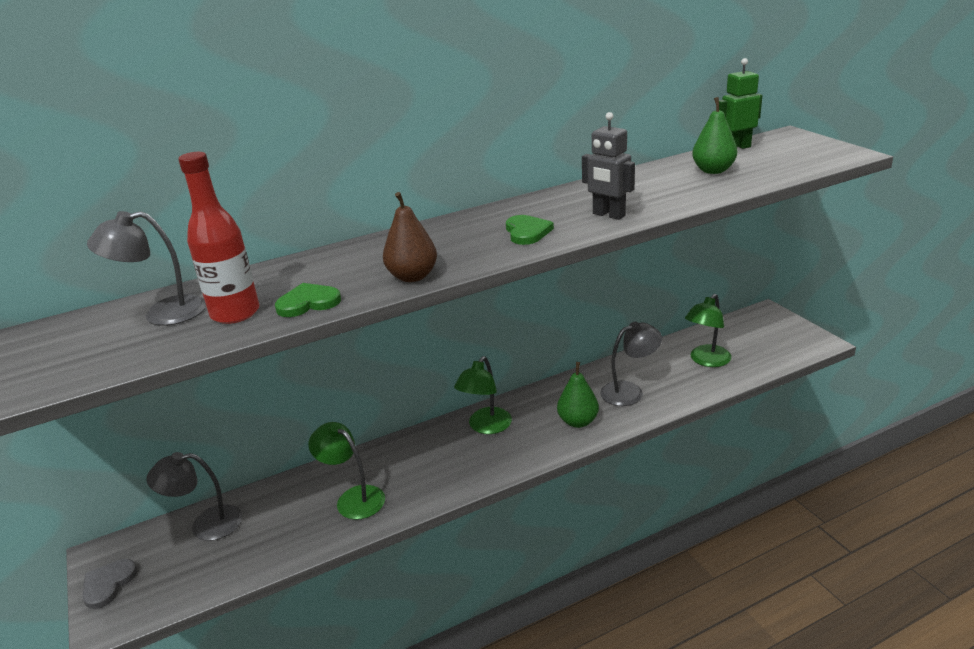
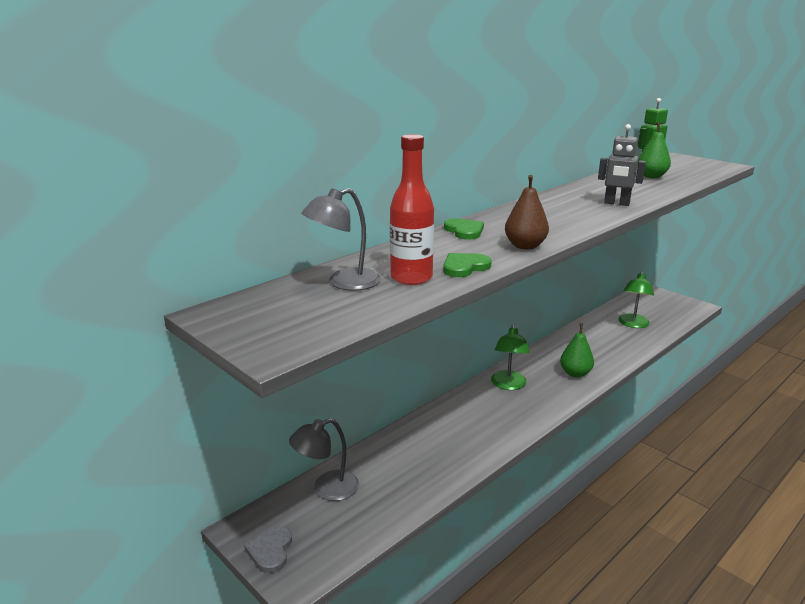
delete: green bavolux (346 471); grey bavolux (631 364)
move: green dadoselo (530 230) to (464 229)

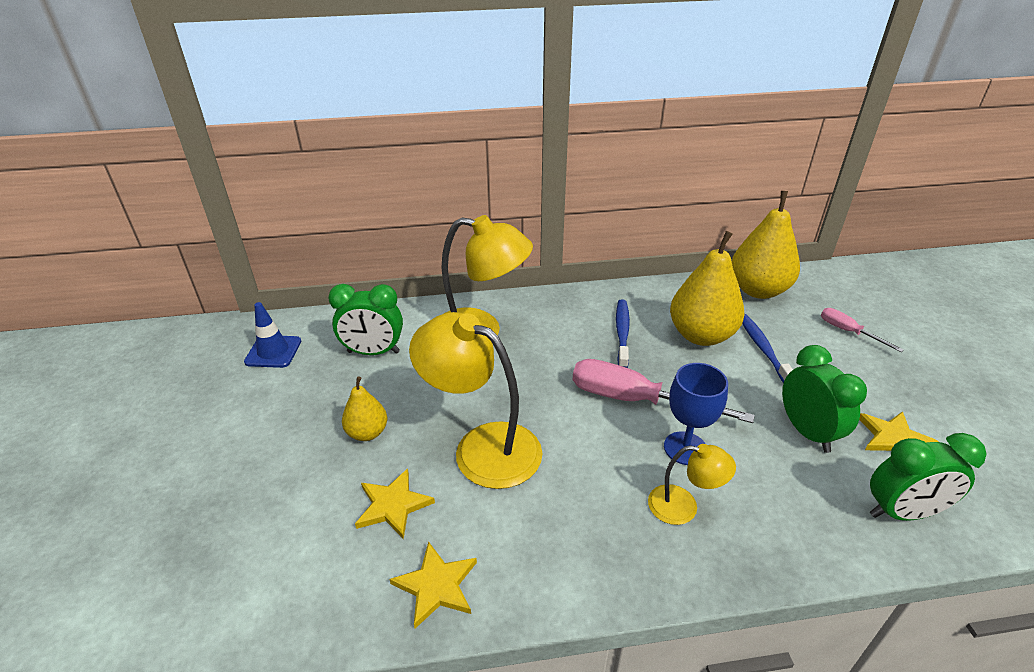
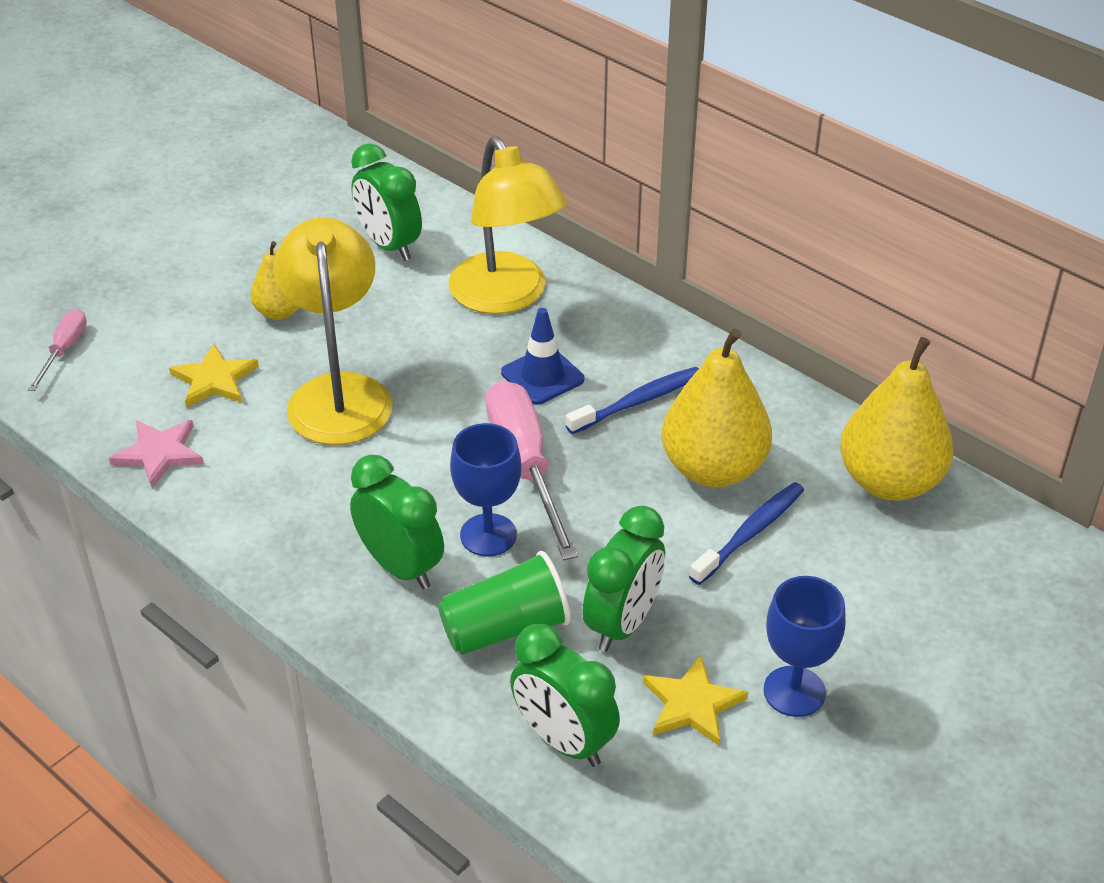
insert: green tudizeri (504 603); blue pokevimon (804 646)
move: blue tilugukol (272 335) to (542 356); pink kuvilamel (862 330) to (57 350)
replace: yellow bavolux (692 484) to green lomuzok (397 522)
recolor: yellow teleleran (433 584) to pink teleleran (156 454)

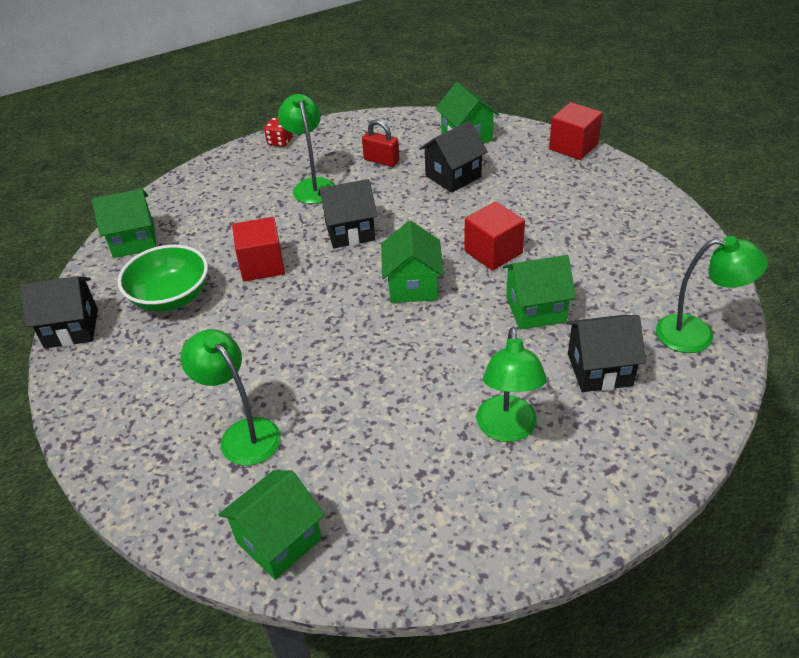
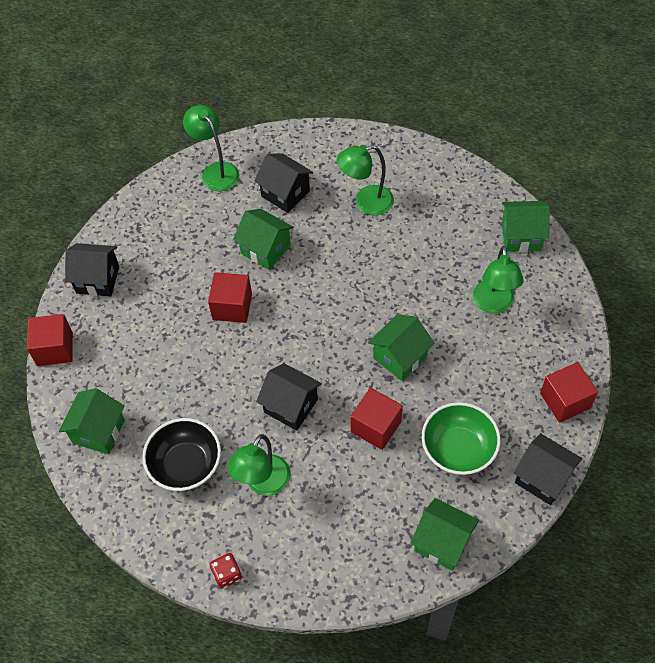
insert: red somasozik (569 392)
move: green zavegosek (412 262) to (401 347); black zavegosek (453 157) to (92 269)
replace: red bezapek (380 143) to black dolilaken (181 454)
rotate: green bavolux (511 384) = (365 180) 150 degrees counterclockwise

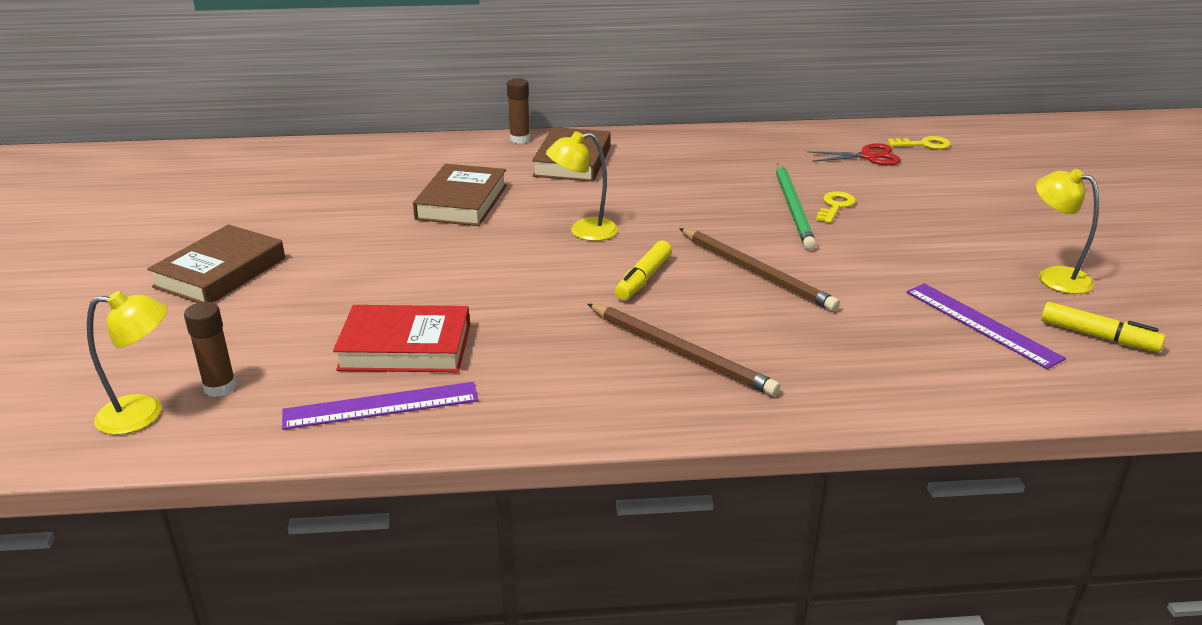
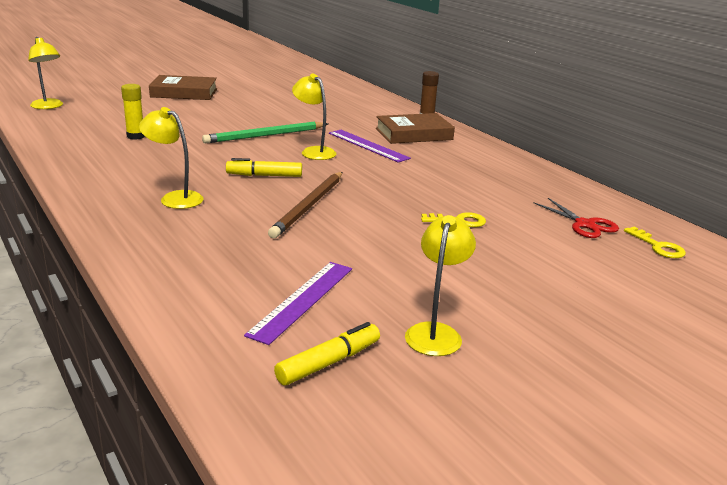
delete: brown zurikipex (210 349); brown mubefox (460 195)
move: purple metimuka (380 406) to (370 146); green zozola (796 206) to (265 132)
replace: red mubefox (401 338) to yellow zurikipex (133 112); brown zozola (683 350) to yellow bavolux (171 158)
rotate: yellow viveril (1103 327) = (327 353) 135 degrees counterclockwise

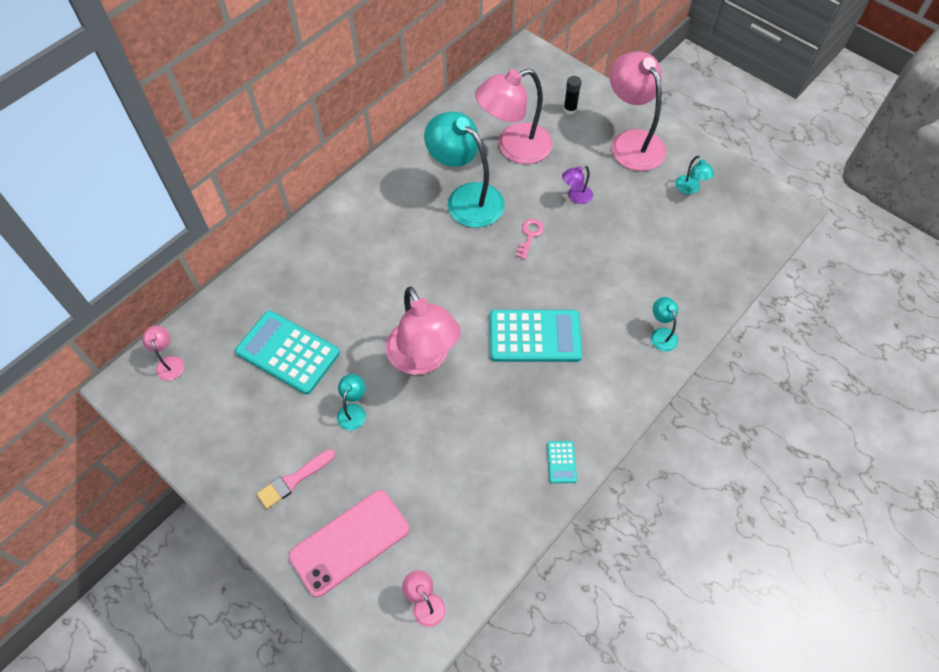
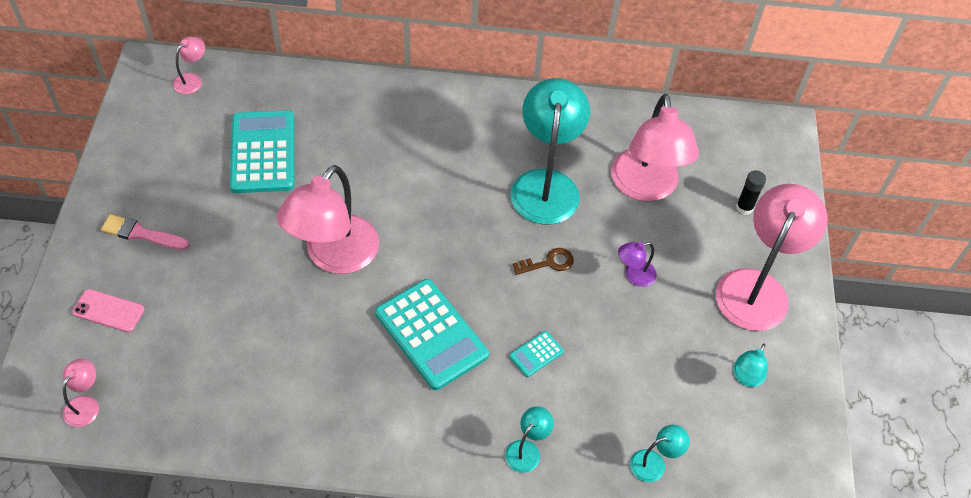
move: turquoise bavolux (351 402) to (660 453); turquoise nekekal (562 462) to (536 354)
recolor: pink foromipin (530 239) to brown foromipin (543 261)
rotate: pink bavolux (514 116) = (655 148) 120 degrees counterclockwise; purple bavolux (577 184) = (637 264) 45 degrees counterclockwise
resize: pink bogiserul (349 543) = (108 310) x0.54

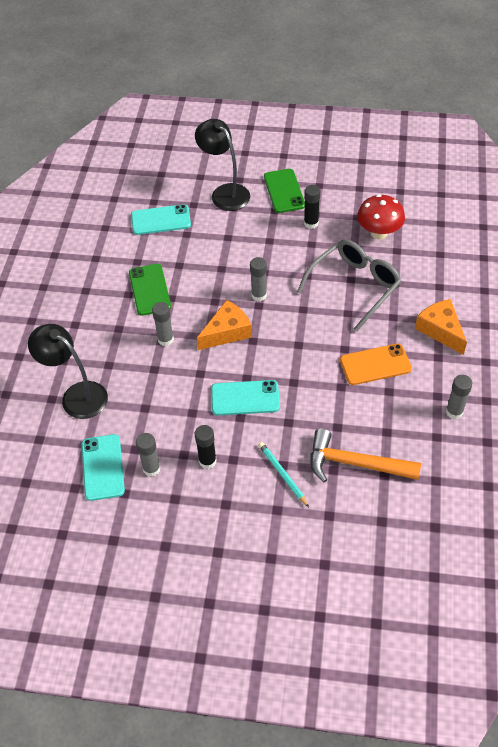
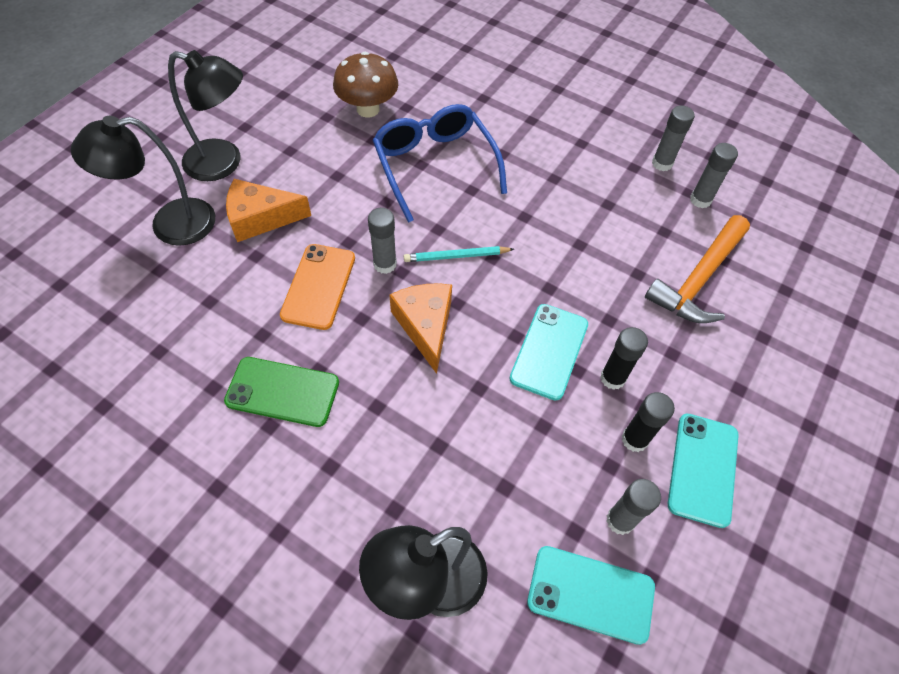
move: turquoise bogiserul (161 219) to (703 470); grey zurikipex (163 324) to (714 175); turquoise zozola (283 474) to (459 254); black zurikipex (312 207) to (624 358); orange bogiserul (376 364) to (317 287); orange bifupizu (441 327) to (268 210)
replace: green bogiserul (284 191) to black bavolux (205 115)
recolor: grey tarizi (349 285) to blue tarizi (439 163); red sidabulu (381 217) to brown sidabulu (365 85)

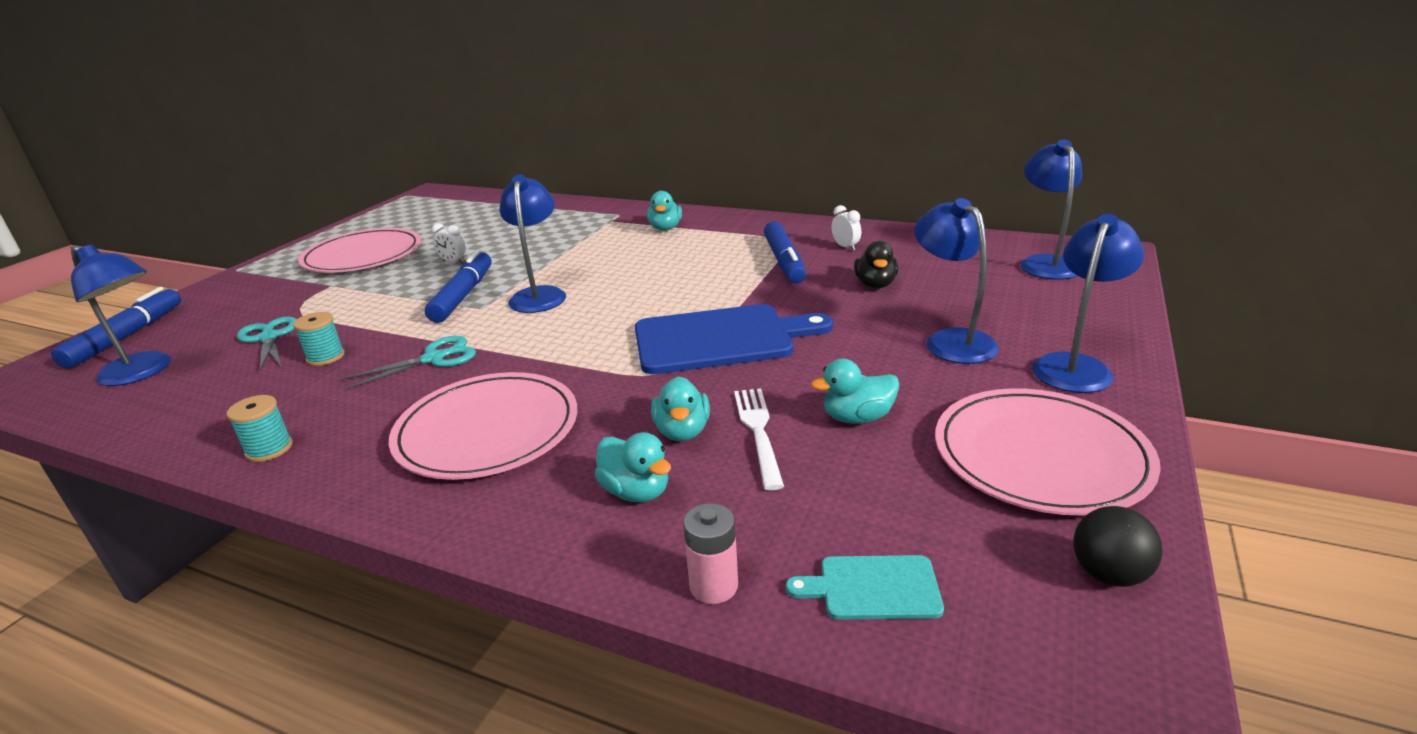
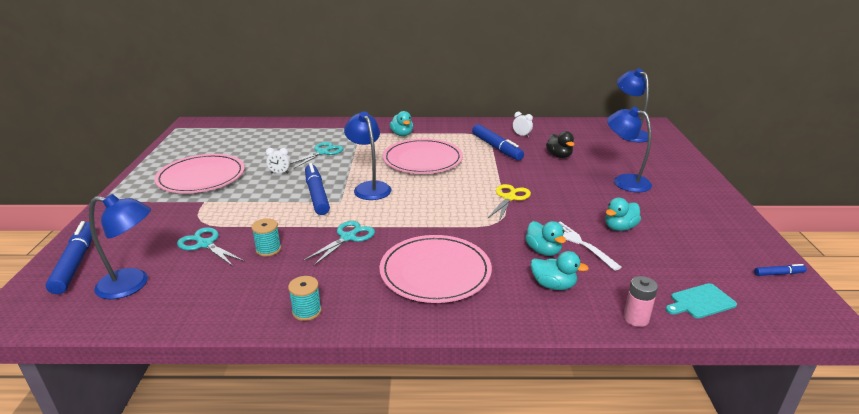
delete: blue bavolux (1088 303)
insert: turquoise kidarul (317 155)
move: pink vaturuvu (1048 451) to (423 156)
replace: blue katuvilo (734 339) to yellow kidarul (509 202); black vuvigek (1118 546) to blue viveril (780 270)

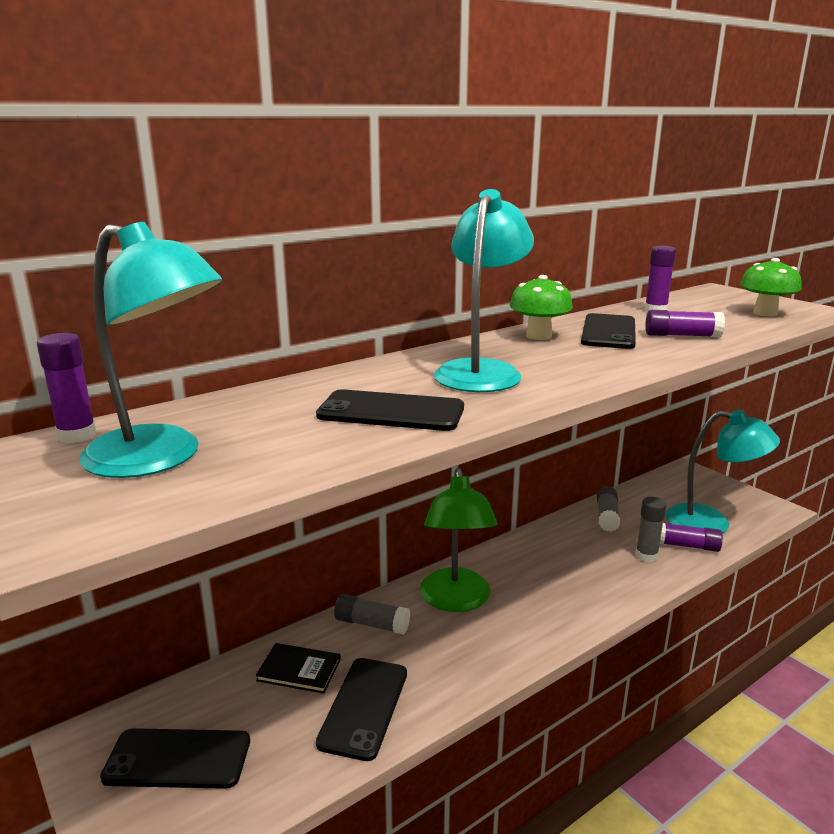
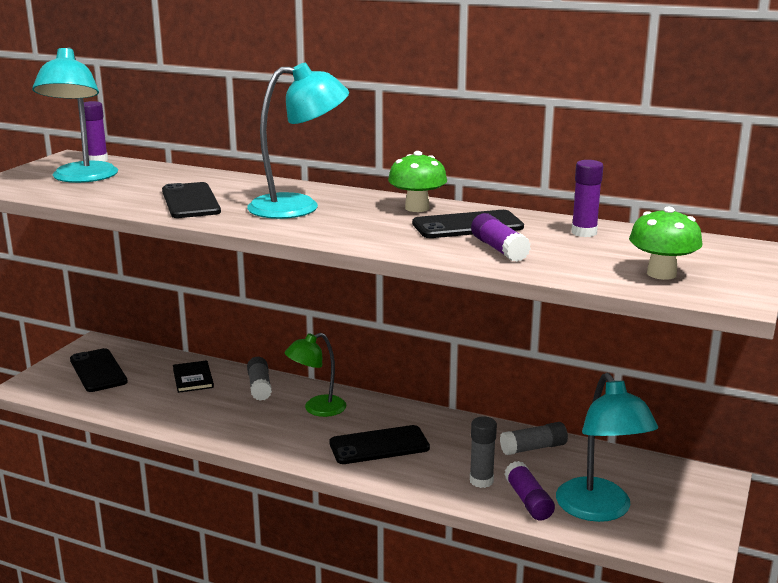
move: black bogiserul (361 709) to (379 444)
resize: green bavolux (458 540) = (316 375) x0.66

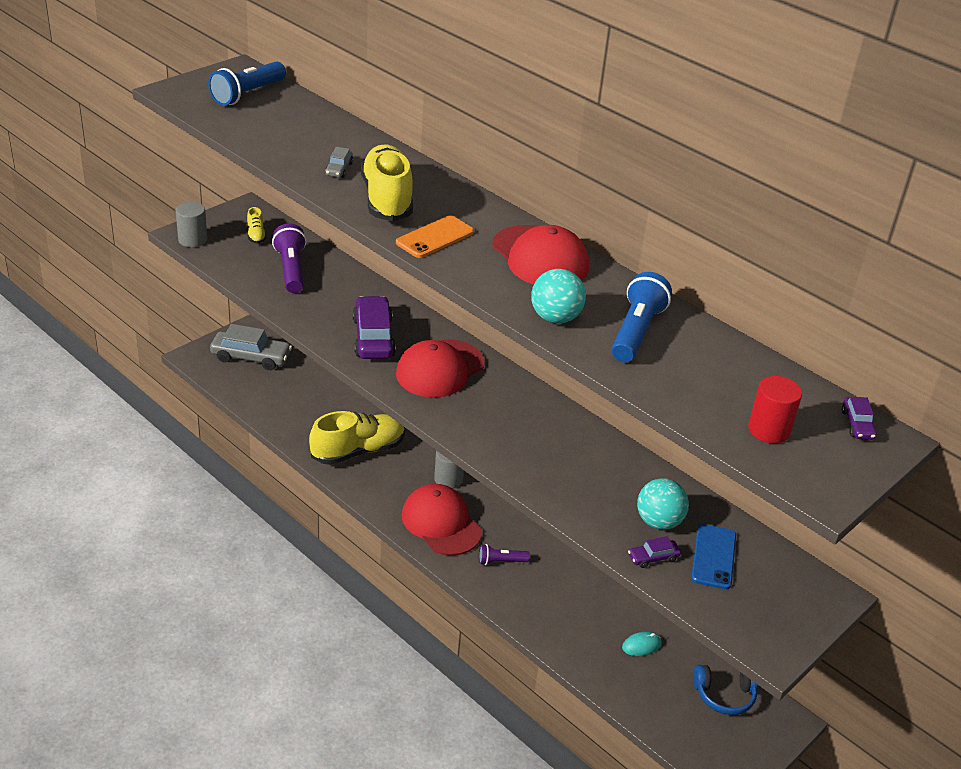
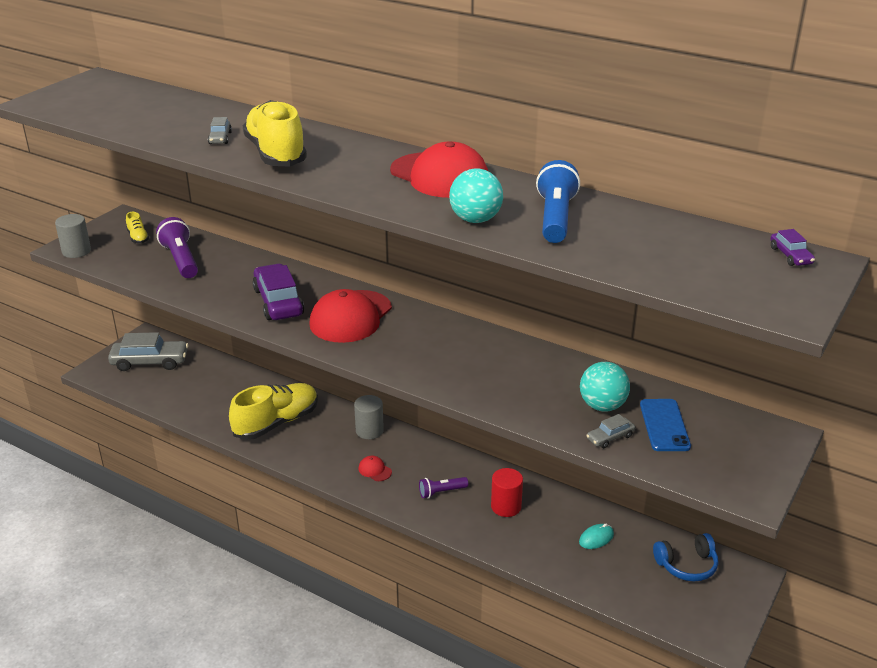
delete: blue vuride (247 84); orange bogiserul (435 237)
move: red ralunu (775 410) to (507 492)
recolor: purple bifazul (654 552) to grey bifazul (610 431)
resize: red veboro (441 520) = (375 468) x0.41

